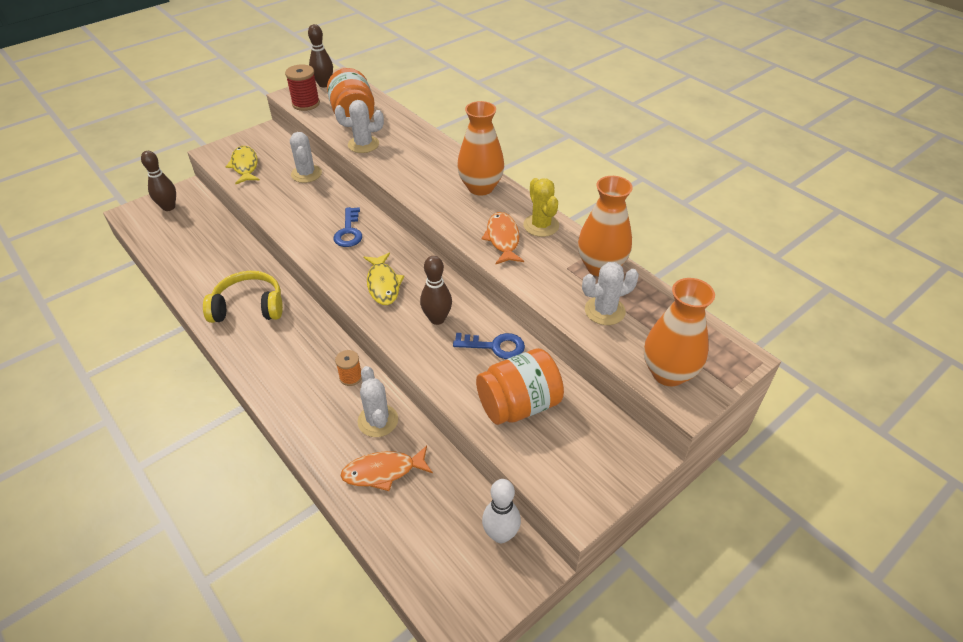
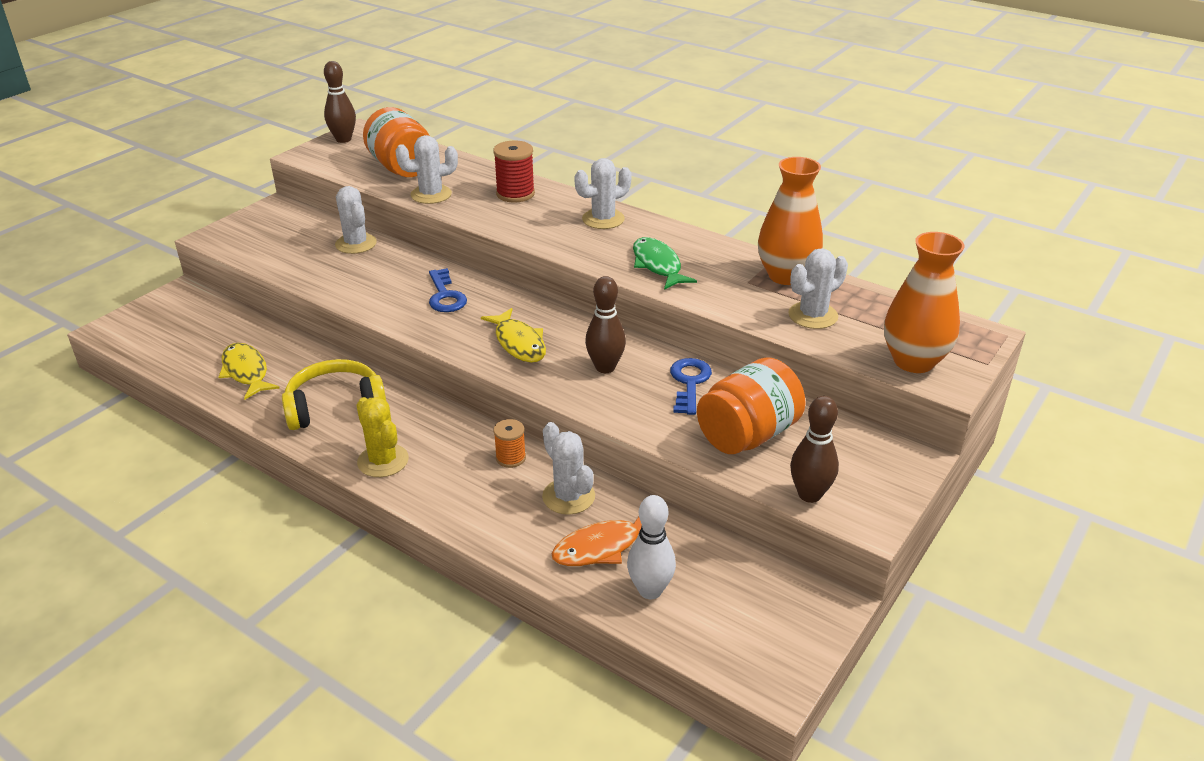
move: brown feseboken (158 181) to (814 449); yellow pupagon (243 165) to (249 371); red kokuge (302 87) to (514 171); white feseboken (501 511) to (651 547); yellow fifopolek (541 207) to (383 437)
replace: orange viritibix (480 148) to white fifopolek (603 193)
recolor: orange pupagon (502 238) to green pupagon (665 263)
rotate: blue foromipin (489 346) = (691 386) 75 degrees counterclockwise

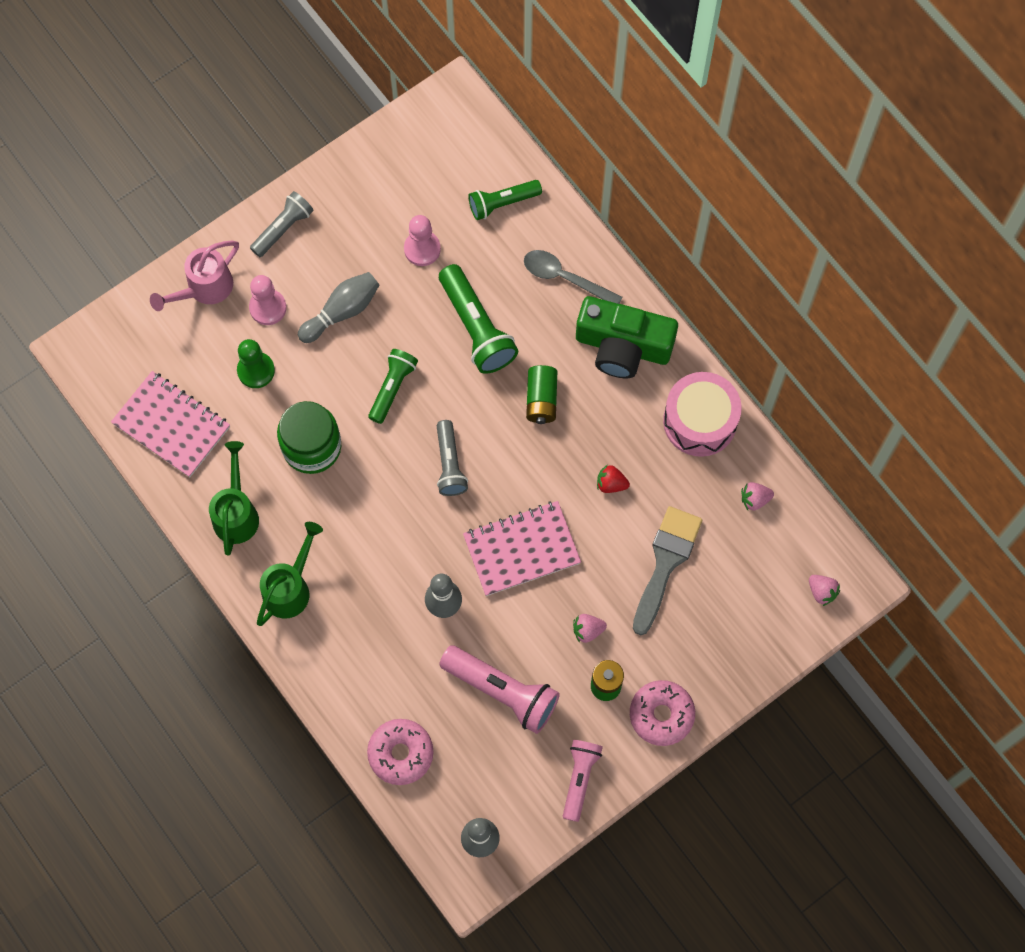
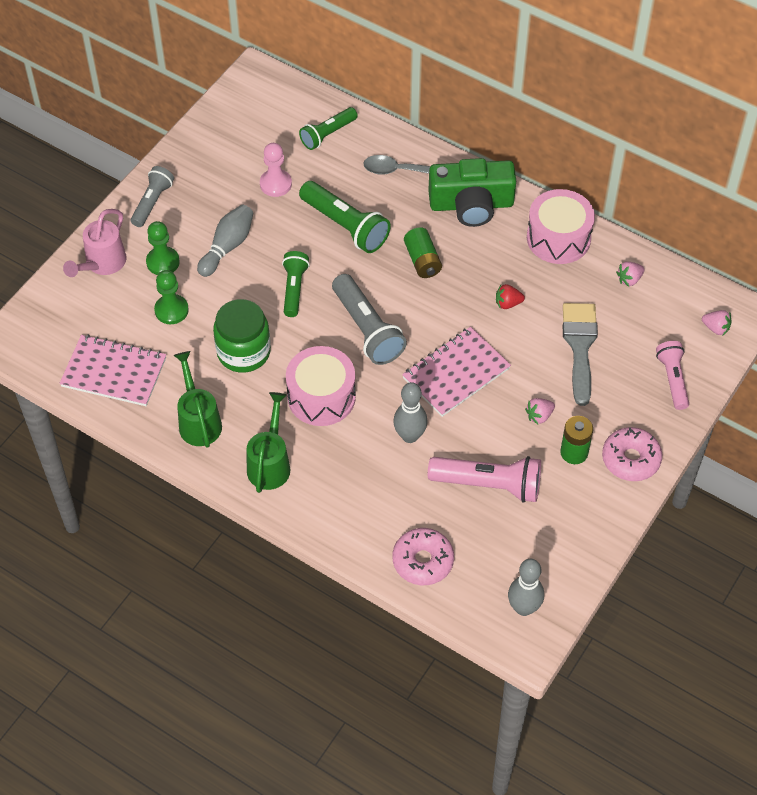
insert: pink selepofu (321 386)
move: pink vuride (583 781) to (672 375)
recolor: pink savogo (267 300) to green savogo (163 248)
resize: grey vuride (452 458) = (369 319) x1.55

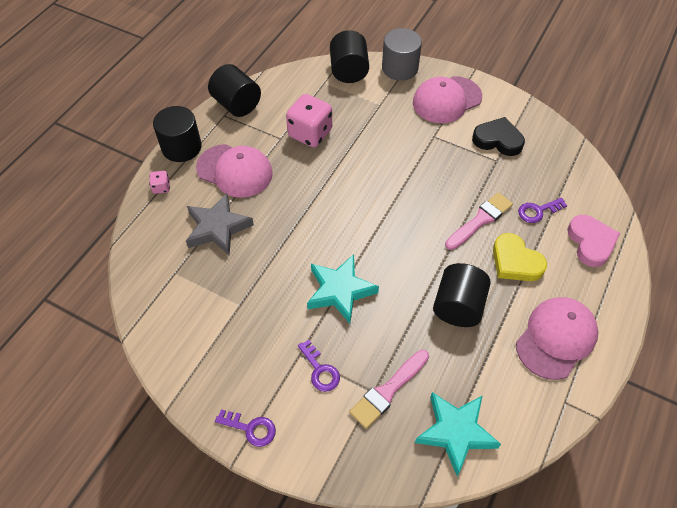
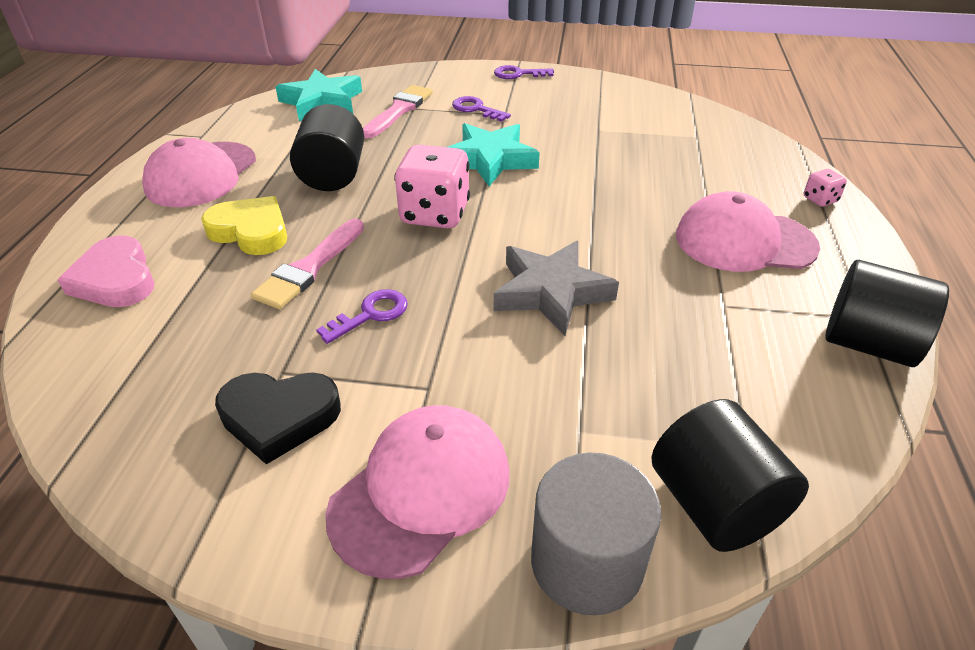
delete: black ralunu (177 134)
move: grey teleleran (220 224) to (556 288); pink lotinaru (309 120) to (432 186); purple foromipin (542 210) to (362 316)

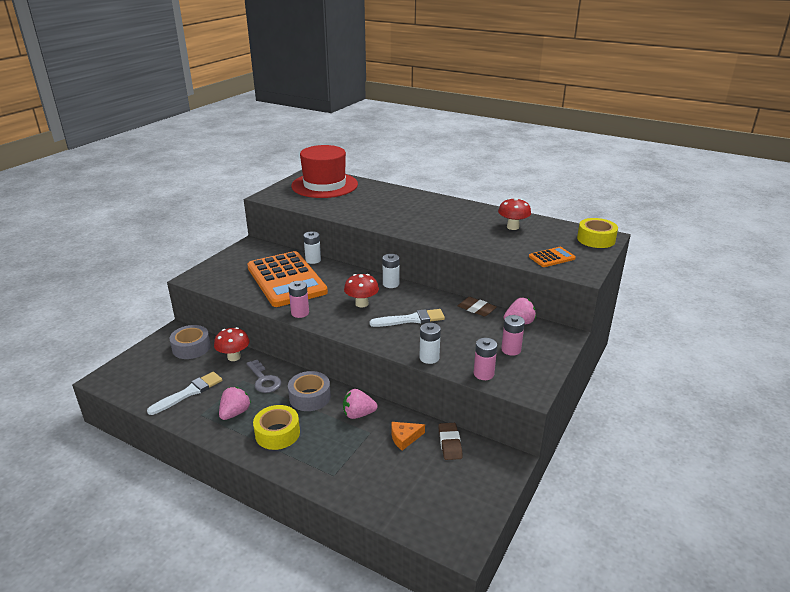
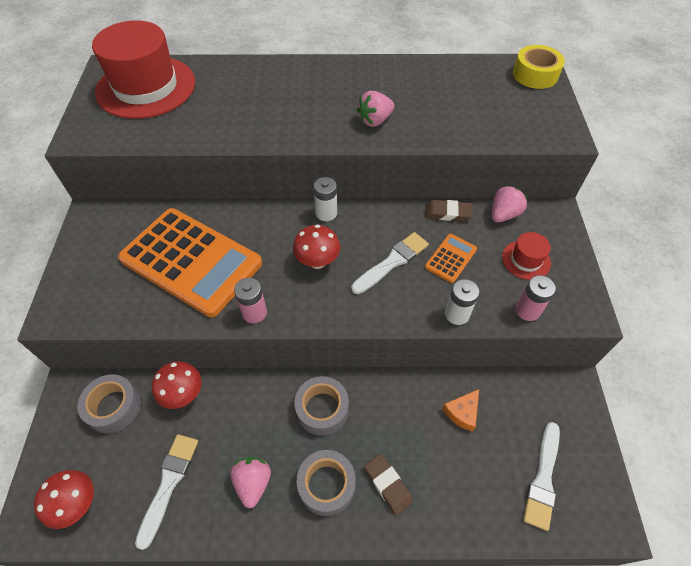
delete: grey foromipin (263 376); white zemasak (312 247)
insert: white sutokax (541 476)
move: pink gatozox (360 404) to (375 109); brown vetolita (450 441) to (388 484); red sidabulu (514 214) to (64 499); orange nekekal (552 257) to (451 258)
replace: pink zemasak (513 335) to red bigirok (526 256)
recolor: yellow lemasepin (276 427) to grey lemasepin (326 483)

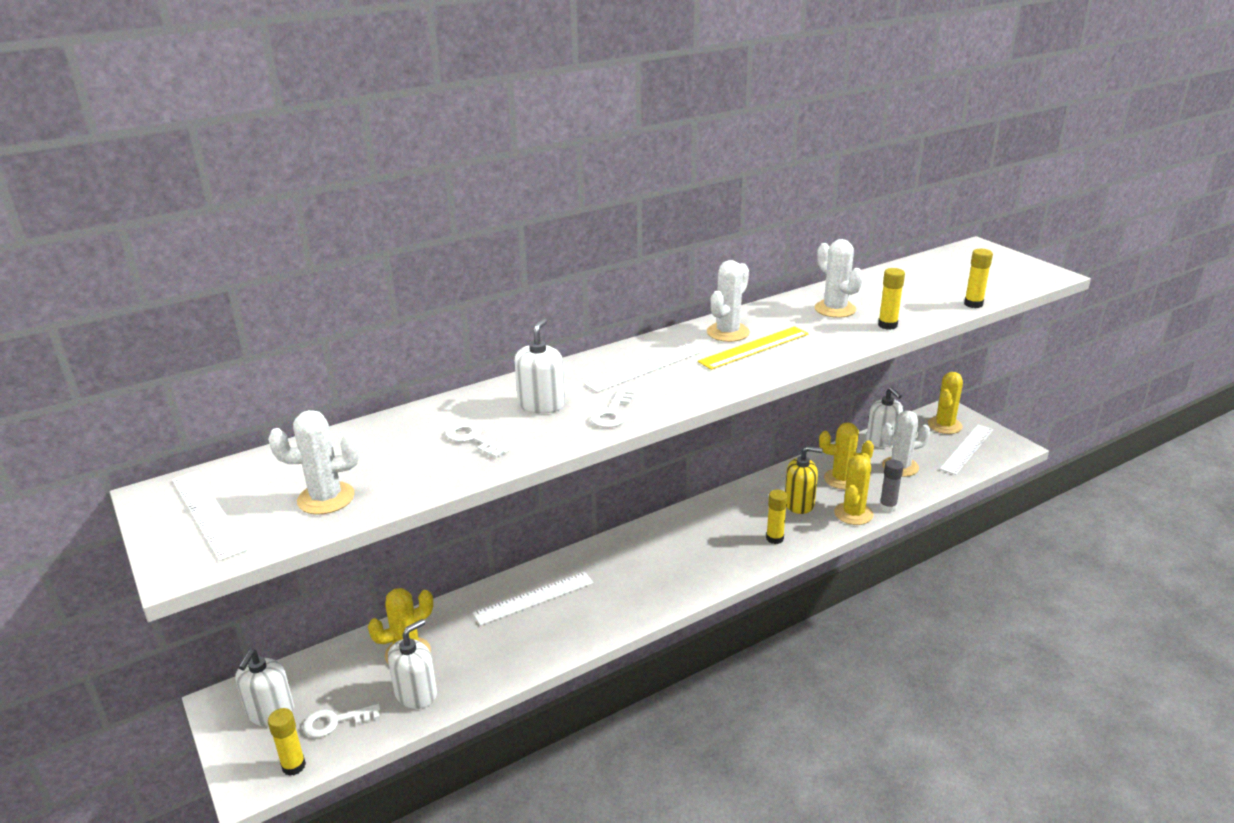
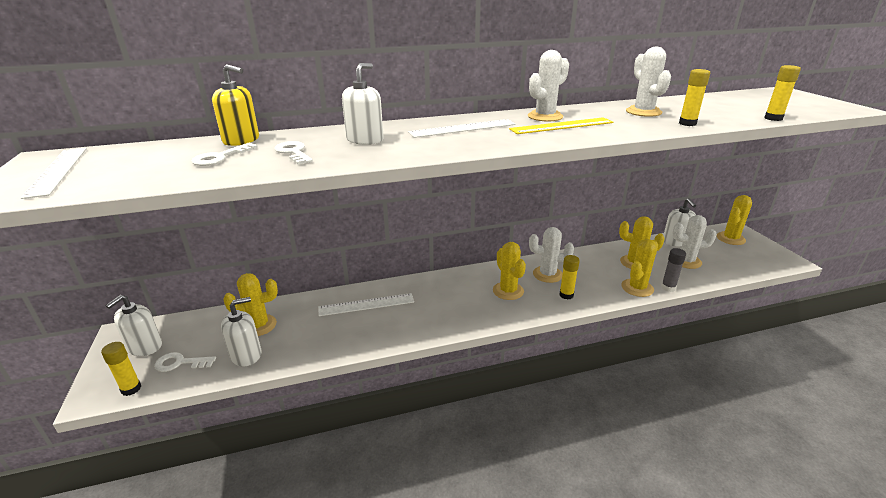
delete: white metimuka (966 450)
insert: yellow fifopolek (509 271)
move: white fifopolek (314 462) to (551 255); white foromipin (612 408) to (225 154); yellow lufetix (804 480) to (235 105)

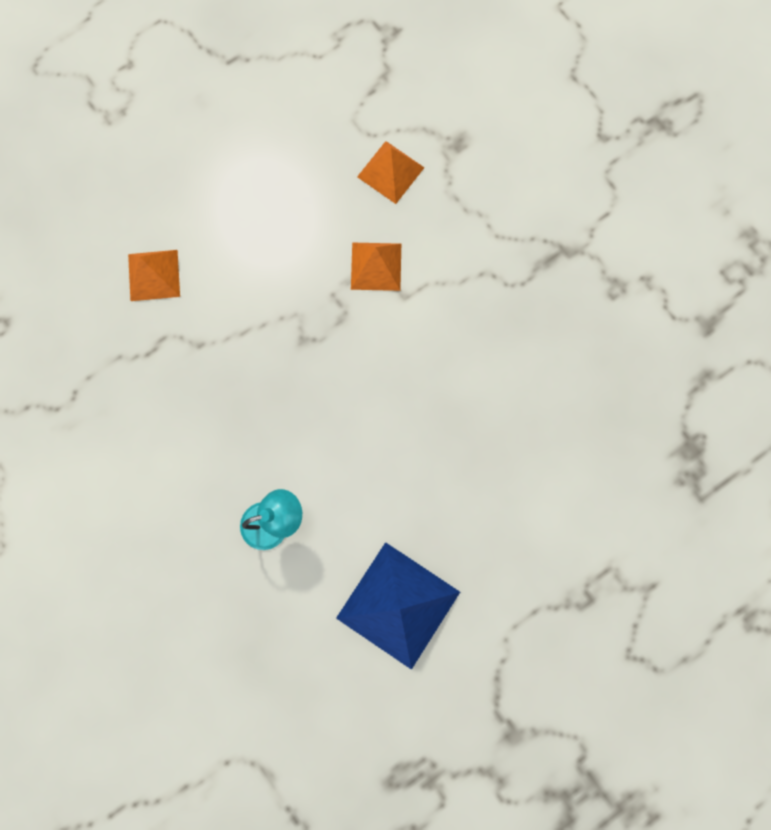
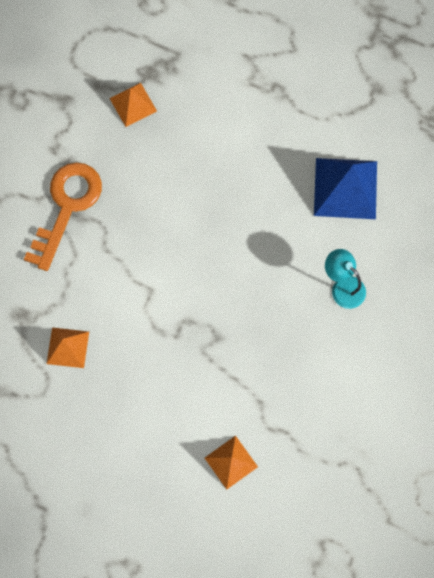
insert: orange foromipin (63 216)
move: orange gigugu (376 267) to (133 105)

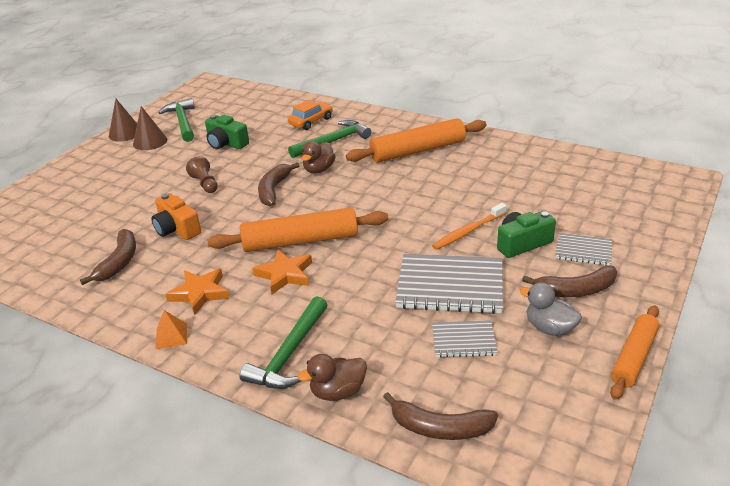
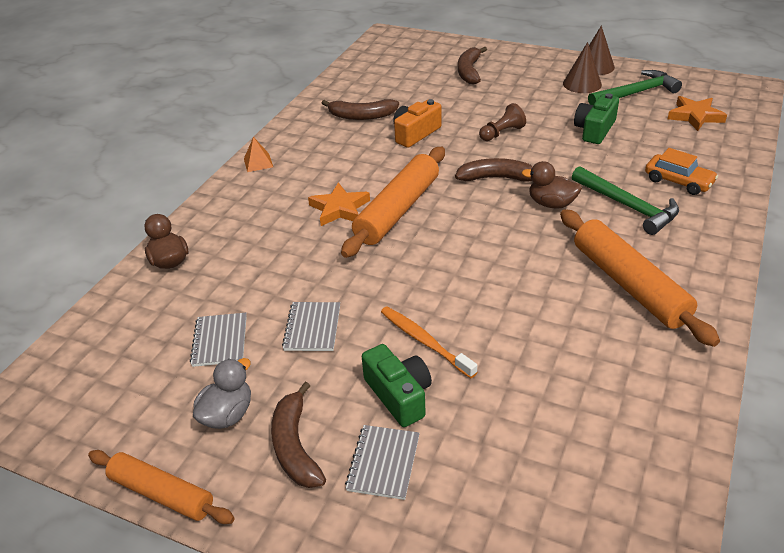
delete: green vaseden (283 342)
move: orange teleleran (197 292) to (697 113); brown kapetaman (440 416) to (472 66)
rotate: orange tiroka (297 230) = (393 202) 45 degrees clockwise
resize: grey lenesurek (449 284) = (311 326) x0.54

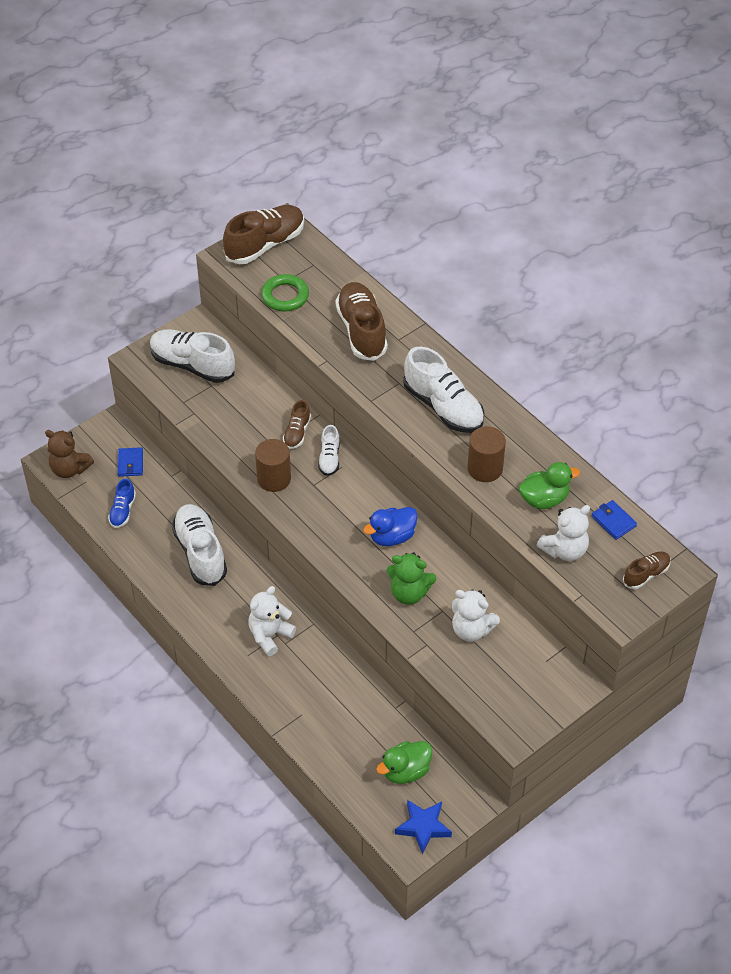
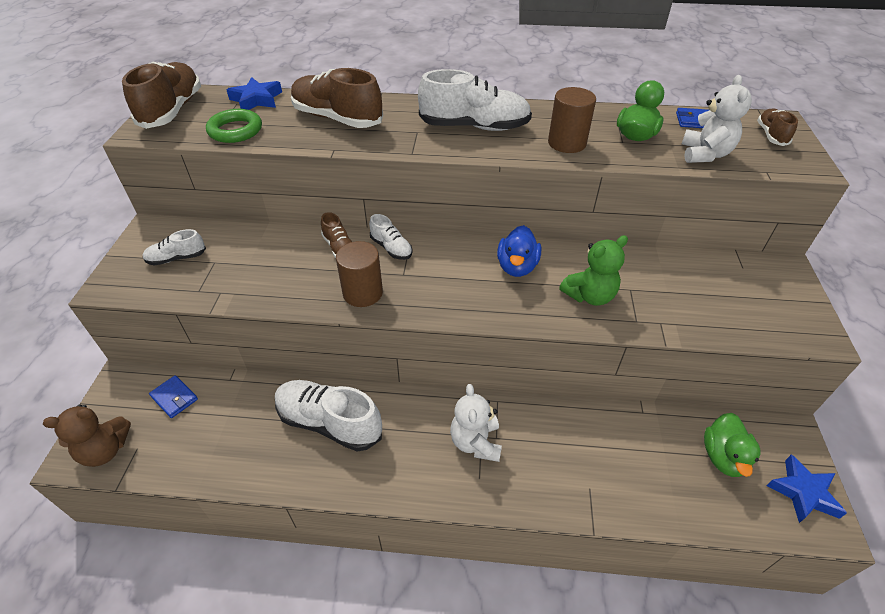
delete: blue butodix (122 503); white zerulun (476 615)
insert: blue teleleran (254 93)
resize: white butodix (192 356) = (174 247) x0.52

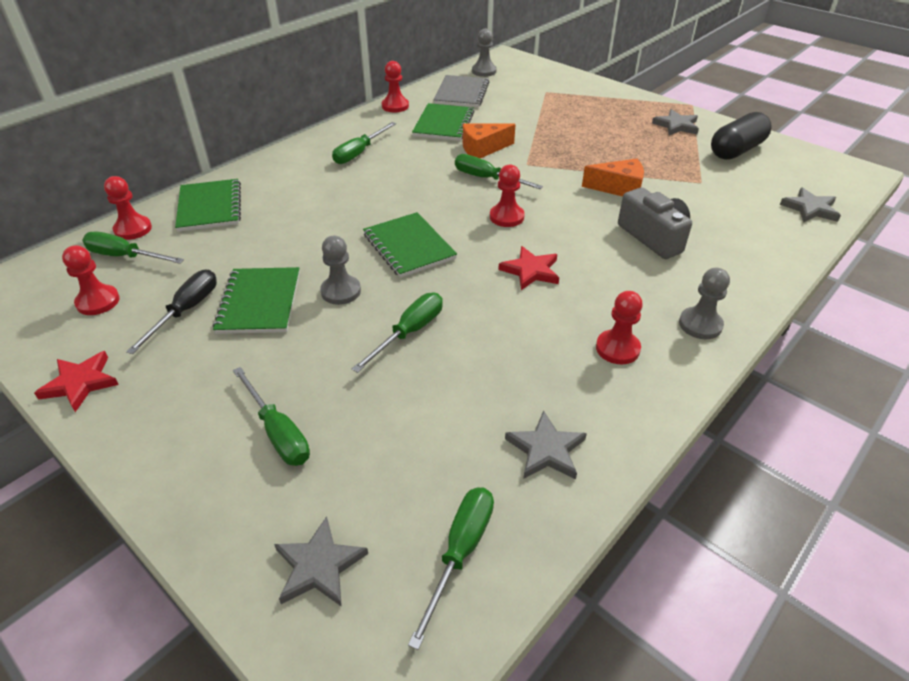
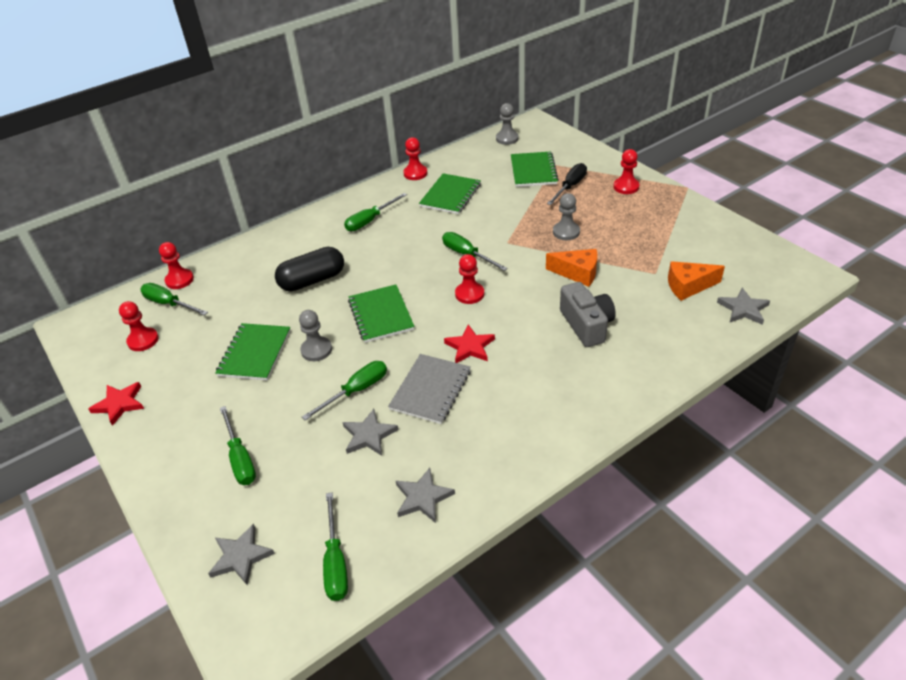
move: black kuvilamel (171 312) to (567 184); green lenesurek (208 205) to (535 169); grey lenesurek (461 91) to (429 389); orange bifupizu (489 140) to (696 281); red savogo (619 327) to (626 171); grey teleleran (675 122) to (371 432); grey savogo (704 303) to (566 216); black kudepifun (741 136) to (309 269)
rotate: green kuvilamel (451 568) = (335 546) 135 degrees clockwise

